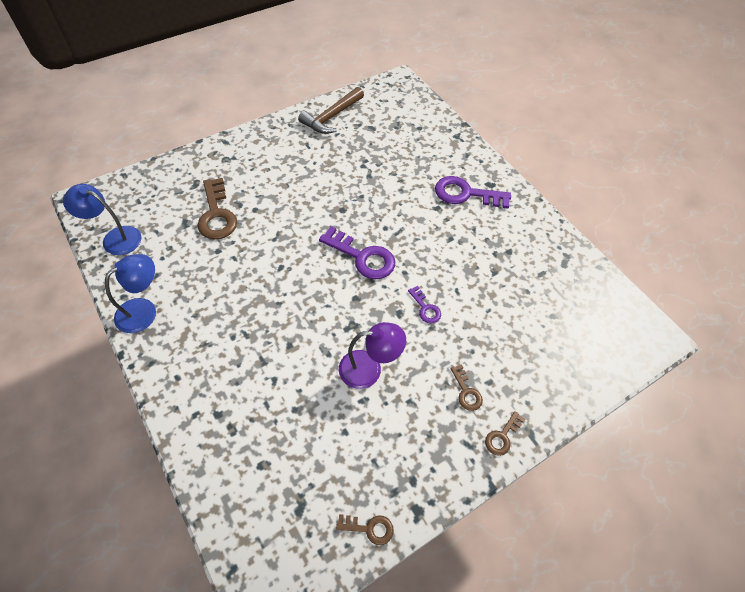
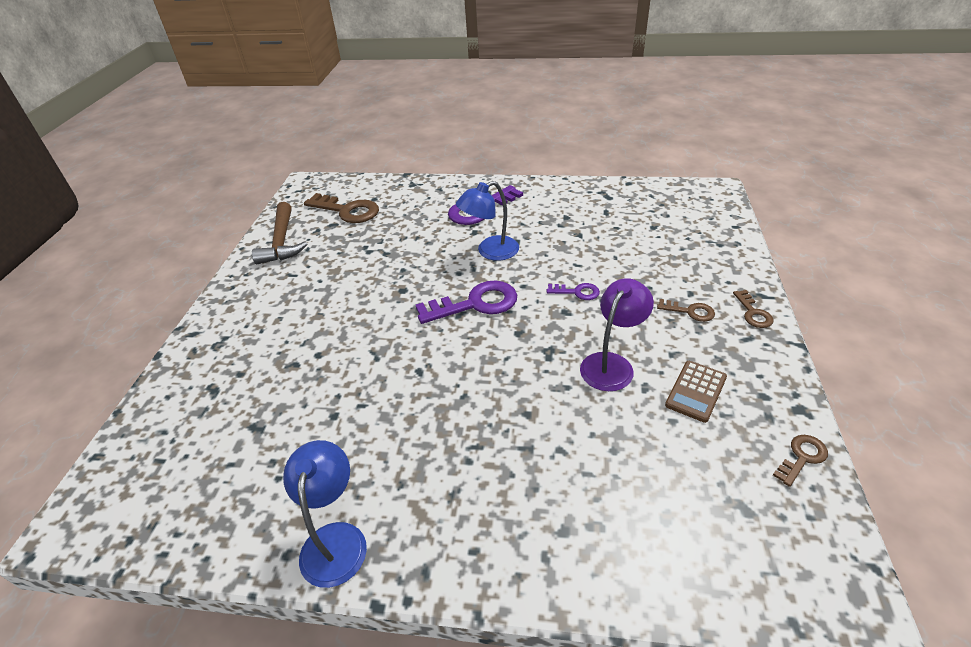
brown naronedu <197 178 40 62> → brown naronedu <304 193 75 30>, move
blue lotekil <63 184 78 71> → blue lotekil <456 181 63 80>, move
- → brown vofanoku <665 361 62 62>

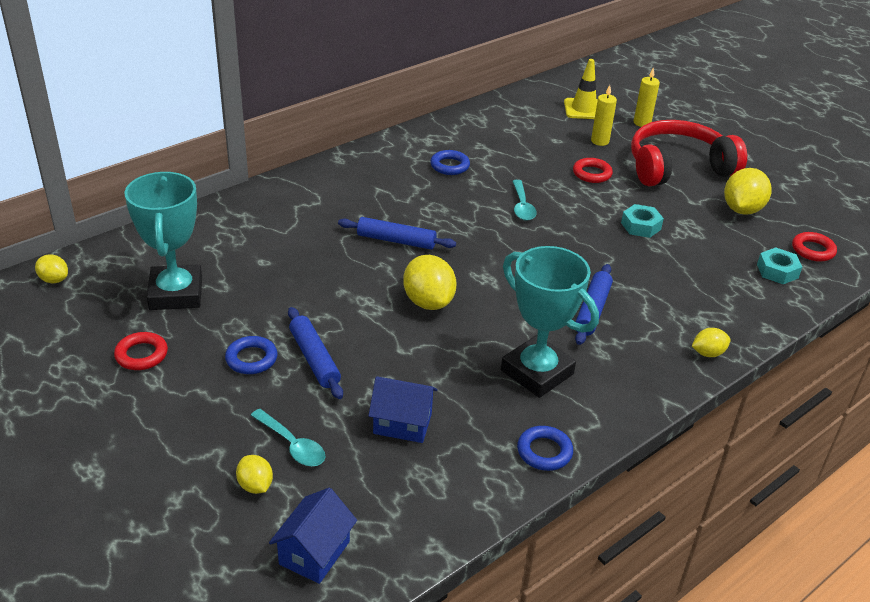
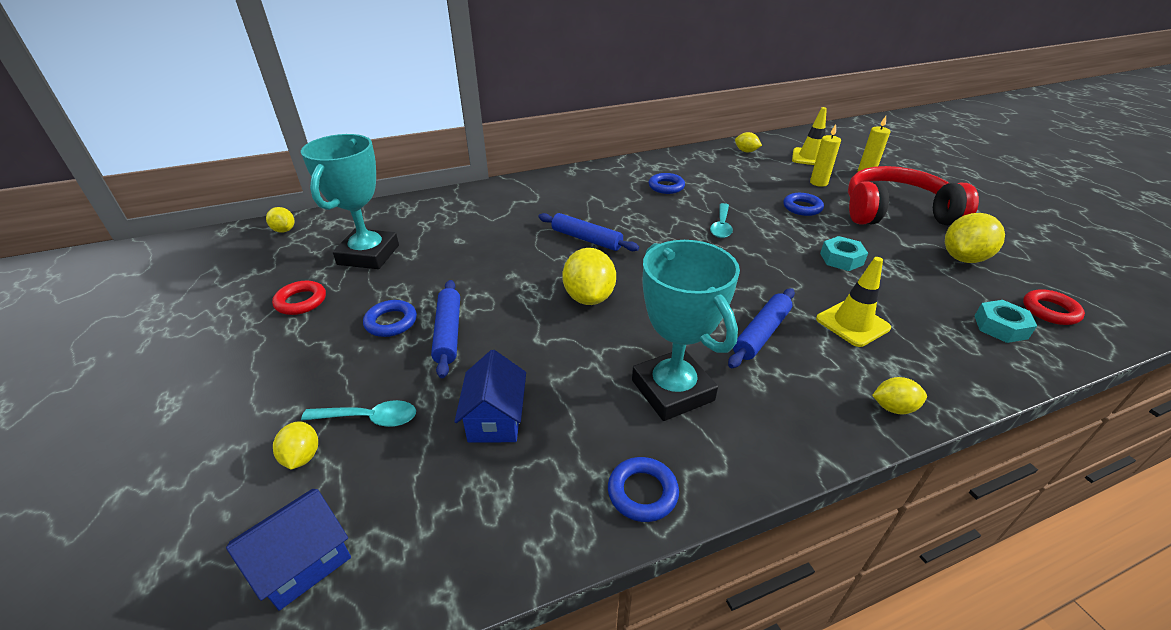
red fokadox <573 158 40 25> → blue fokadox <783 193 41 23>
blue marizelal <368 376 69 67> → blue marizelal <454 350 72 93>, 60 degrees clockwise
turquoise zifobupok <250 409 75 57> → turquoise zifobupok <301 400 115 27>, 60 degrees counterclockwise
- → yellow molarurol <735 132 27 21>
- → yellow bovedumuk <816 257 75 90>

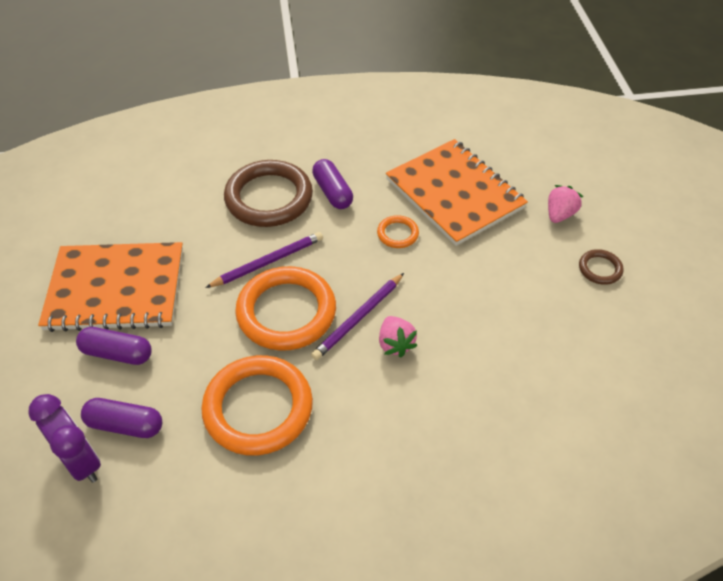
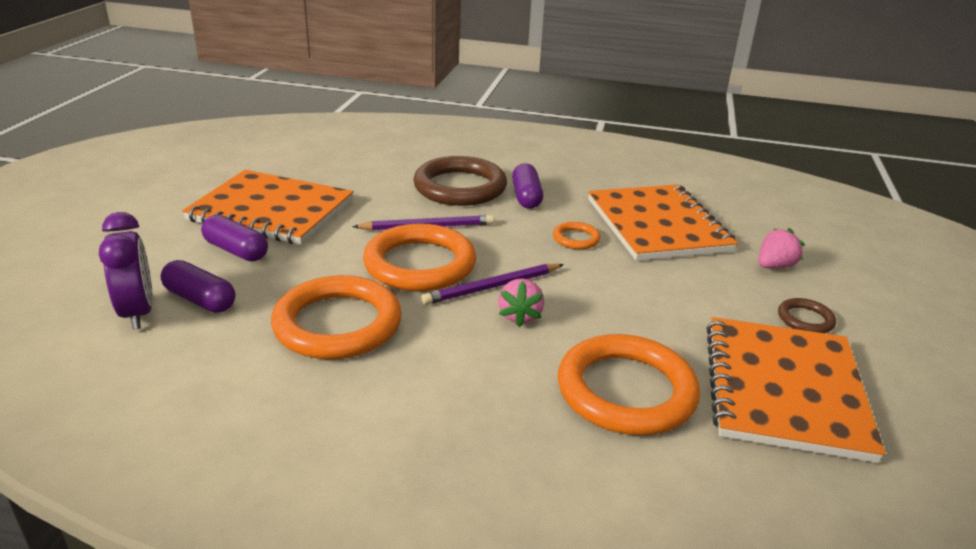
- → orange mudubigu <707 317 179 146>
- → orange fokadox <558 334 142 101>

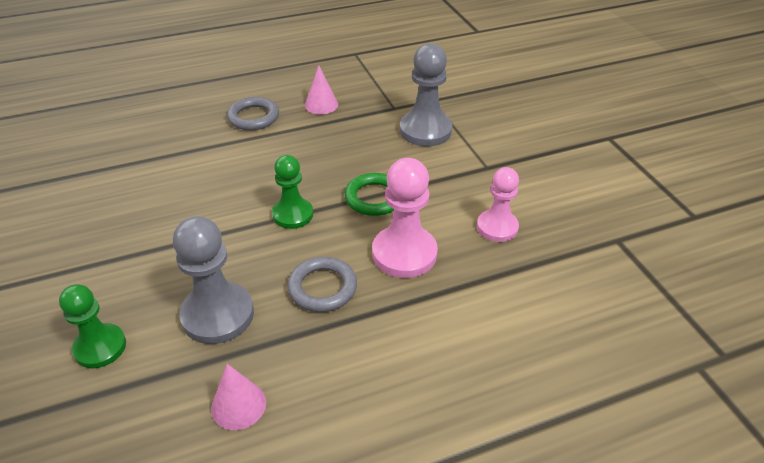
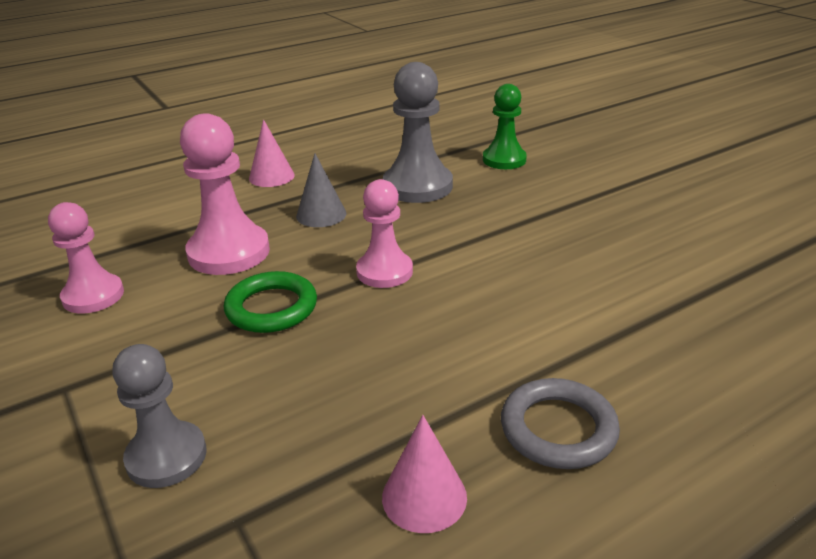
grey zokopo <400 43 52 103> → grey zokopo <112 344 94 144>, x0.66
green zokopo <272 155 41 74> → pink zokopo <356 179 57 109>
grey fokadox <287 257 70 55> → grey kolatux <296 153 51 74>
pink kolatux <211 364 55 66> → pink kolatux <249 119 46 68>, move

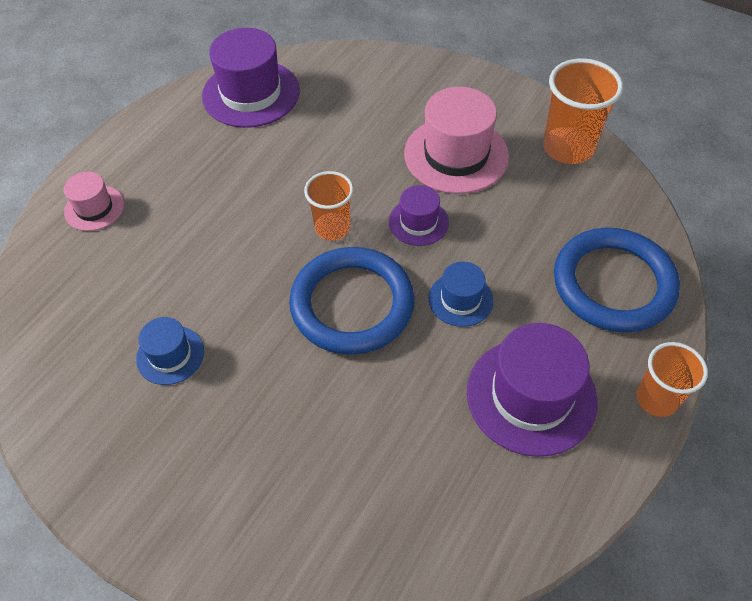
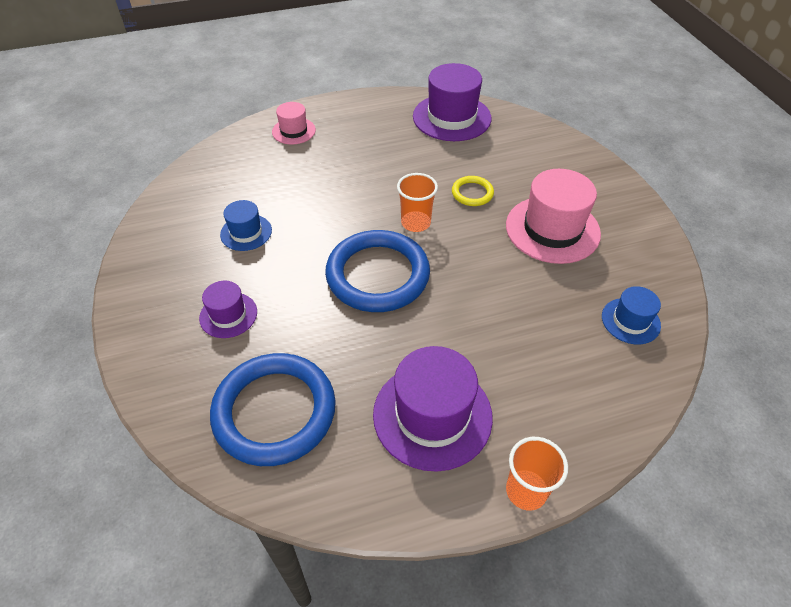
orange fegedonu <543 58 80 106> → -
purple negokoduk <389 185 60 61> → purple negokoduk <199 281 58 57>, move
blue fokadox <554 228 126 104> → blue fokadox <210 353 126 113>, move
blue negokoduk <429 261 64 66> → blue negokoduk <602 286 59 58>, move
- → yellow fokadox <452 176 42 30>

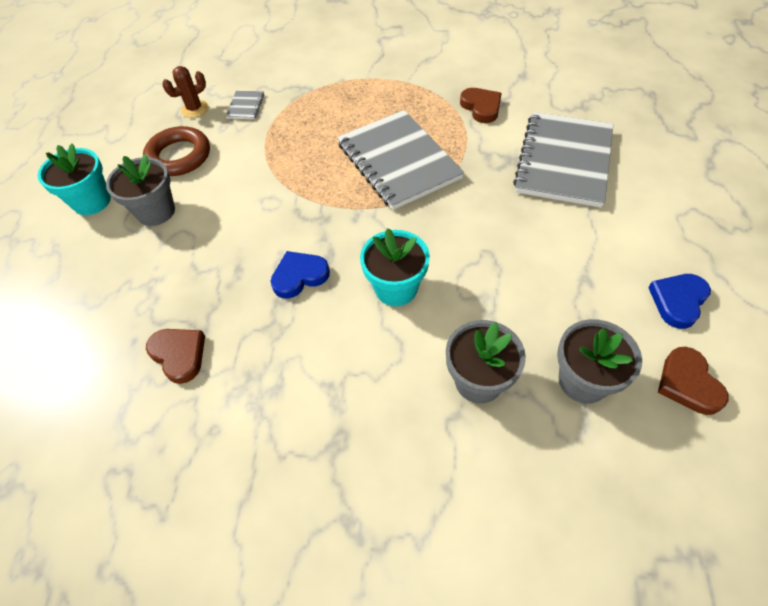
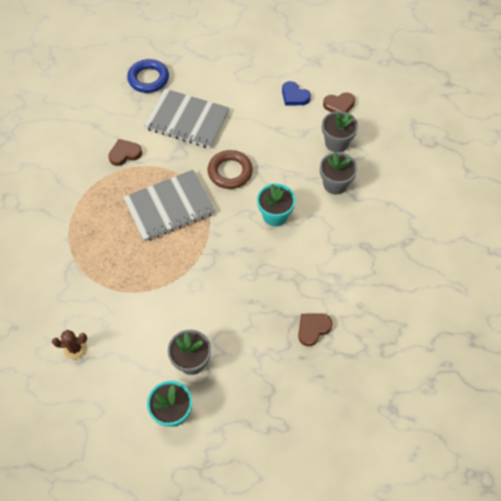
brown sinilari <162 66 46 52> → brown sinilari <52 330 35 30>, 60 degrees counterclockwise
grey mudubigu <226 91 38 28> → -
brown fokadox <143 126 67 50> → brown fokadox <208 150 45 39>, move
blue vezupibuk <271 251 59 48> → -
- → blue fokadox <127 59 42 34>

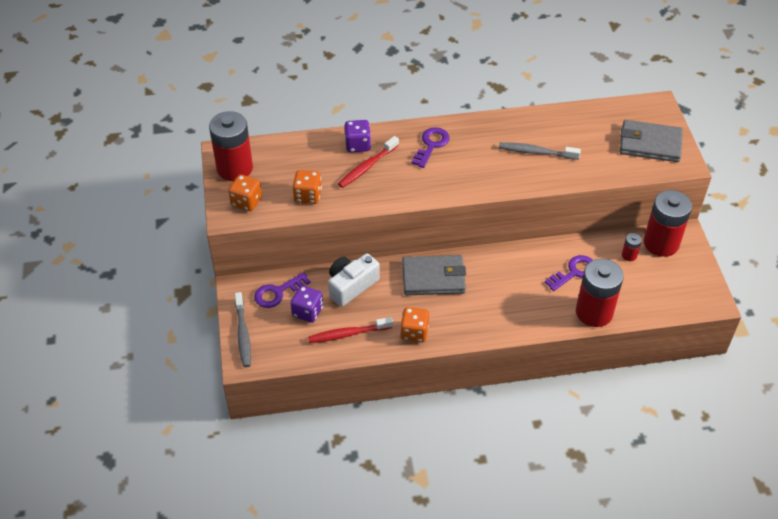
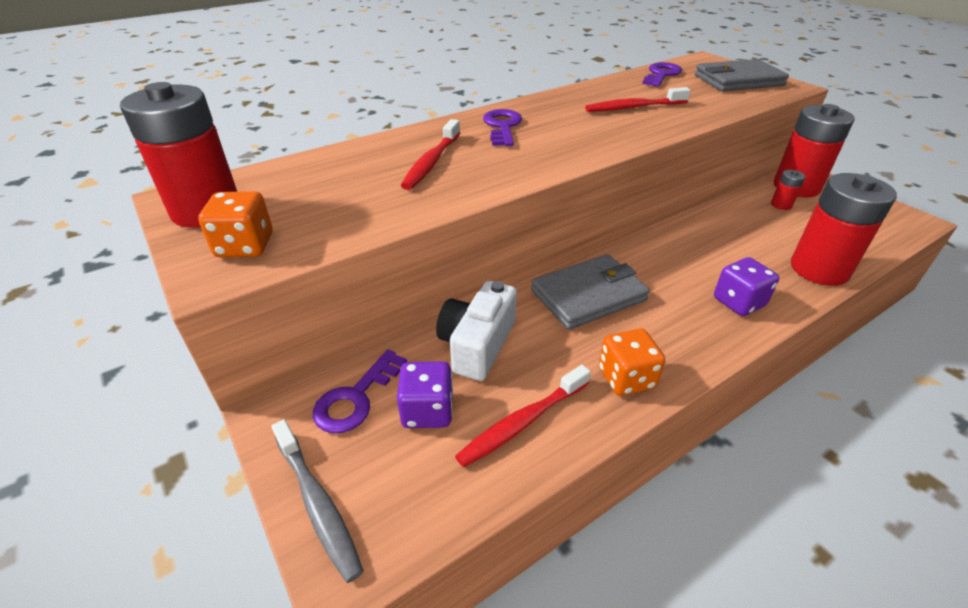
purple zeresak <345 120 26 33> → purple zeresak <714 257 65 59>, move
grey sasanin <499 142 82 18> → red sasanin <585 87 106 25>
orange zeresak <292 170 30 34> → -
purple naronedu <545 255 48 36> → purple naronedu <642 62 40 25>, move

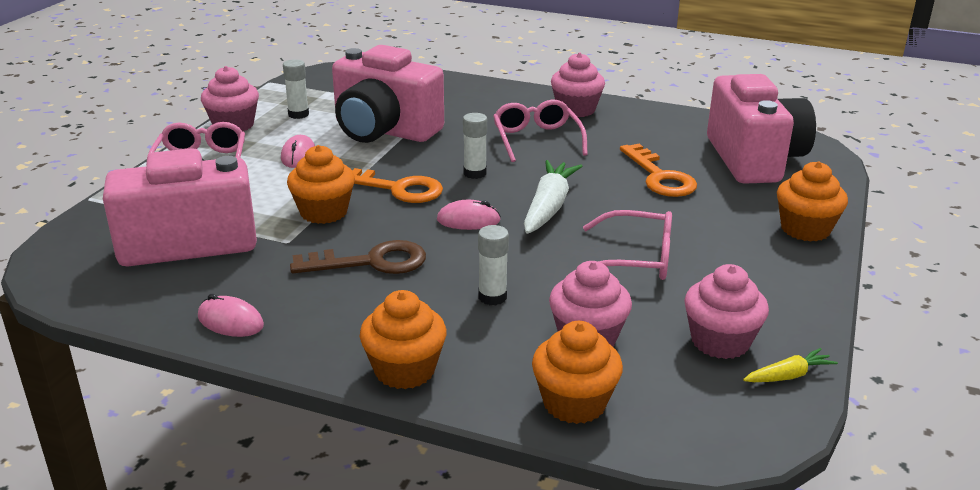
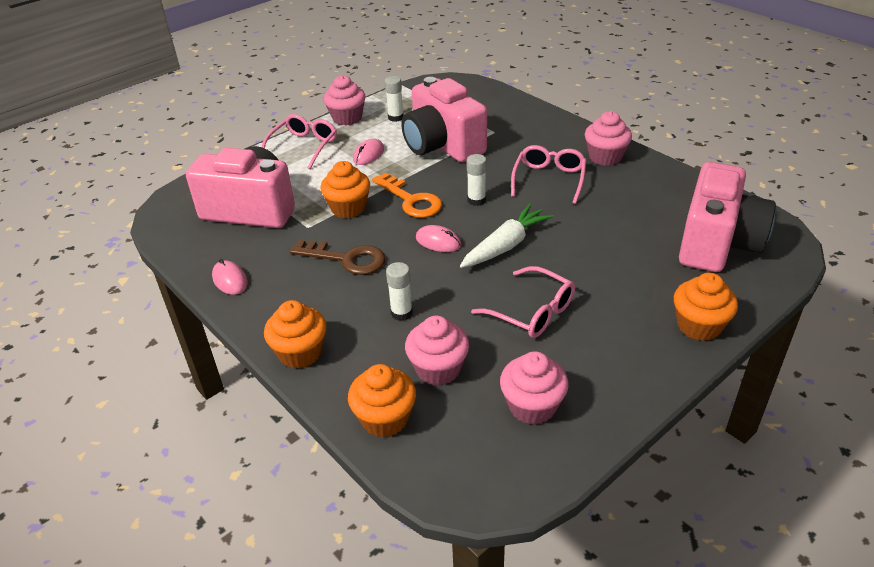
orange naronedu <620 144 77 53> → -
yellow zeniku <743 348 95 34> → -

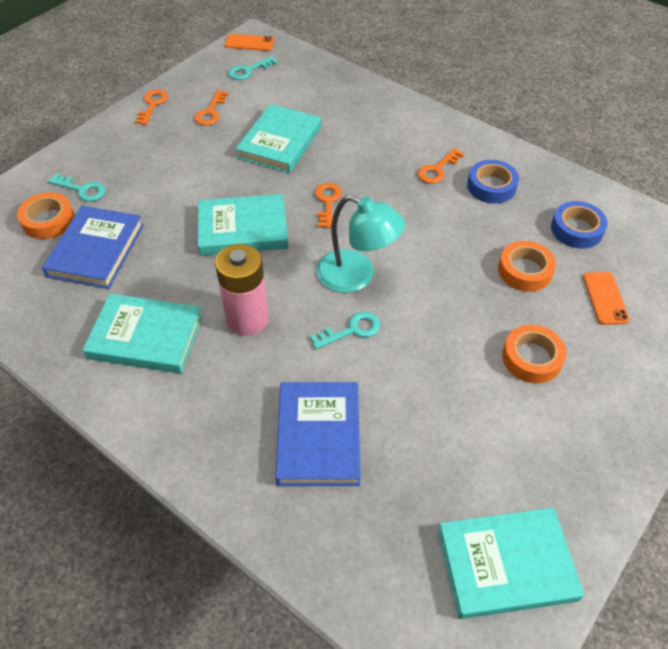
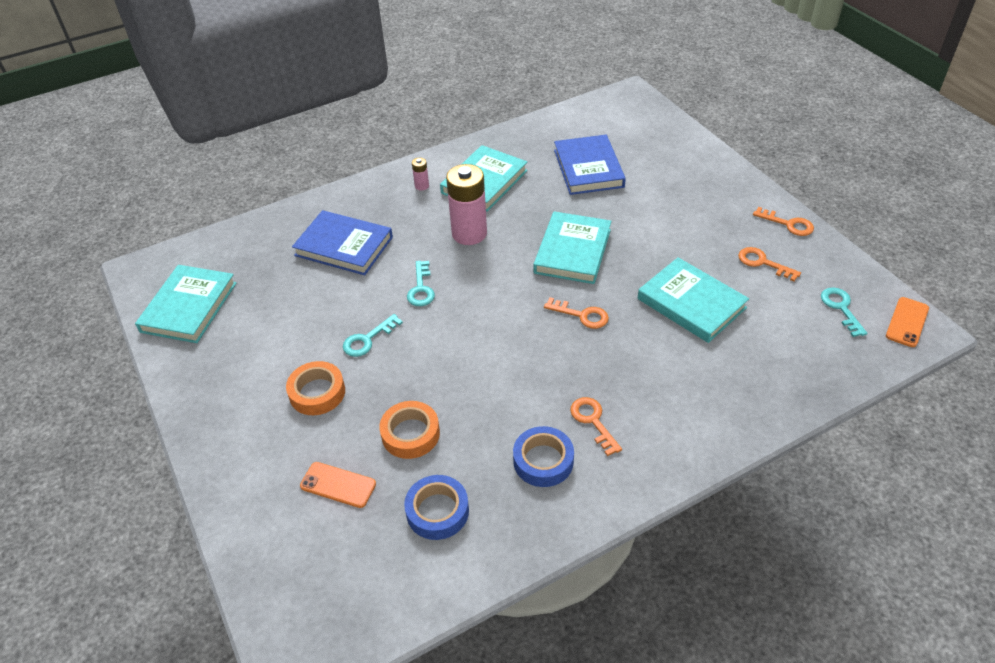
turquoise naronedu <48 173 57 28> → turquoise naronedu <343 314 60 43>, move
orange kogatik <17 192 57 47> → -
turquoise lotekil <316 195 89 98> → -
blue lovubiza <42 206 102 83> → blue lovubiza <554 135 72 60>, 45 degrees clockwise
- → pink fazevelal <412 158 17 33>

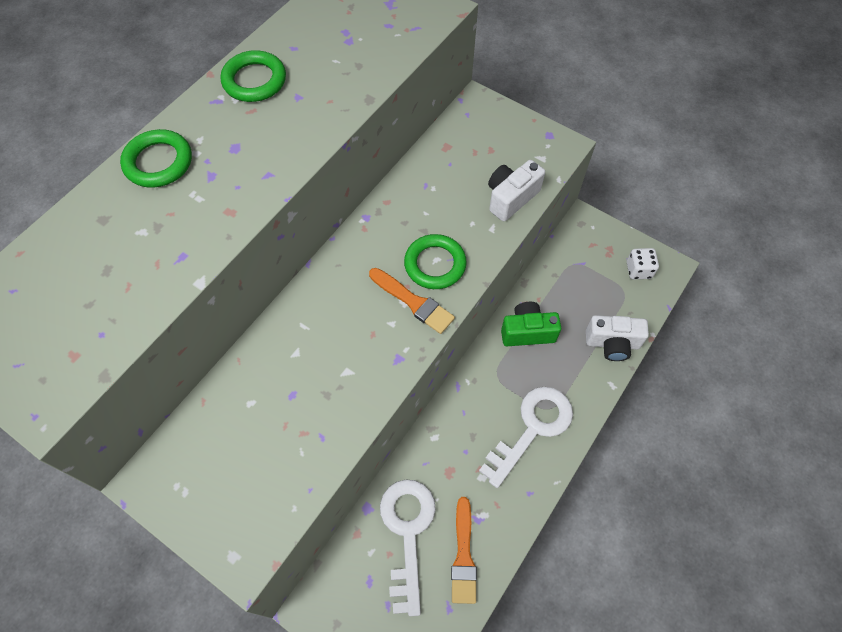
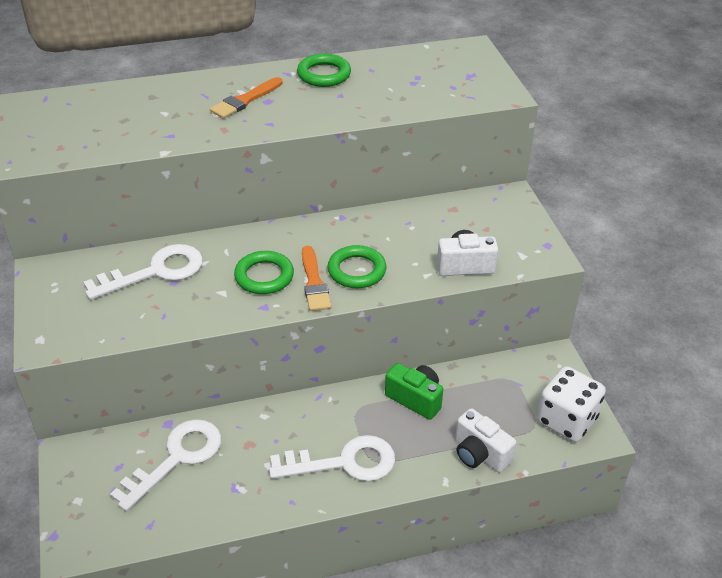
green fokadox <120 129 72 59> → green fokadox <234 251 60 43>, move
white zeresak <627 248 32 31> → white zeresak <537 366 69 76>, x1.81
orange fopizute <451 497 26 107> → orange fopizute <210 77 73 42>, move
- → white naronedu <83 244 120 56>

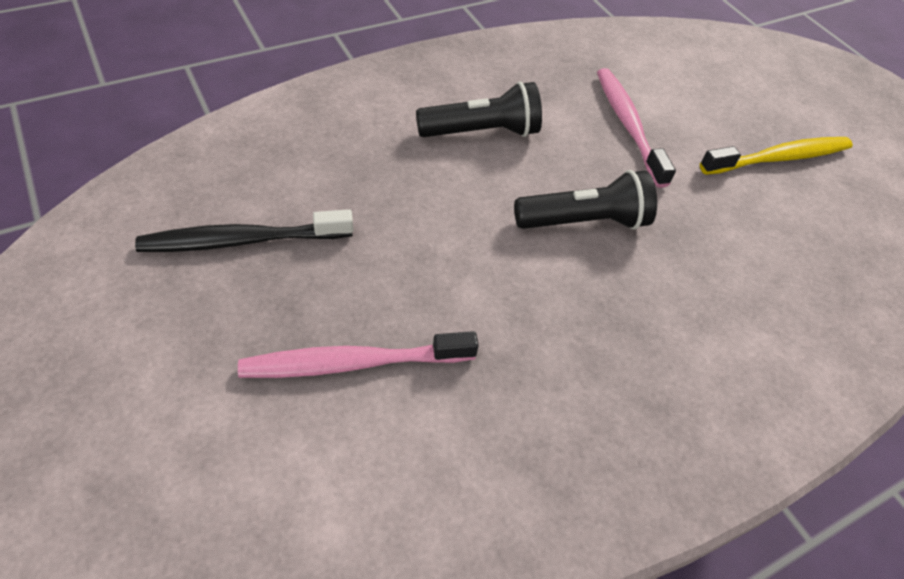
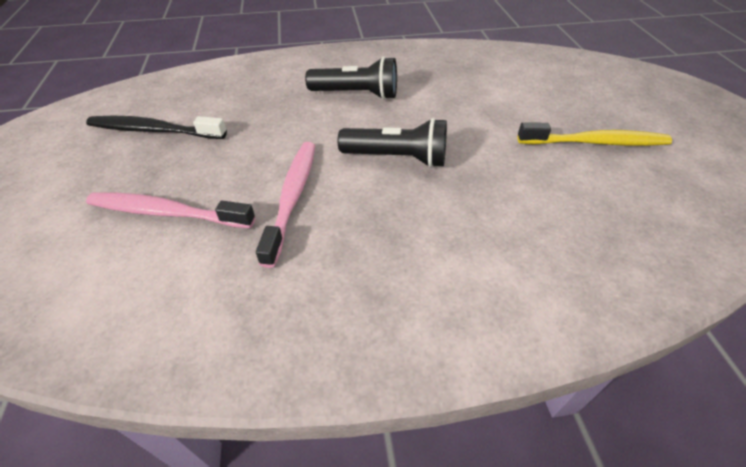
pink sasanin <597 68 79 120> → pink sasanin <256 142 59 126>, move

